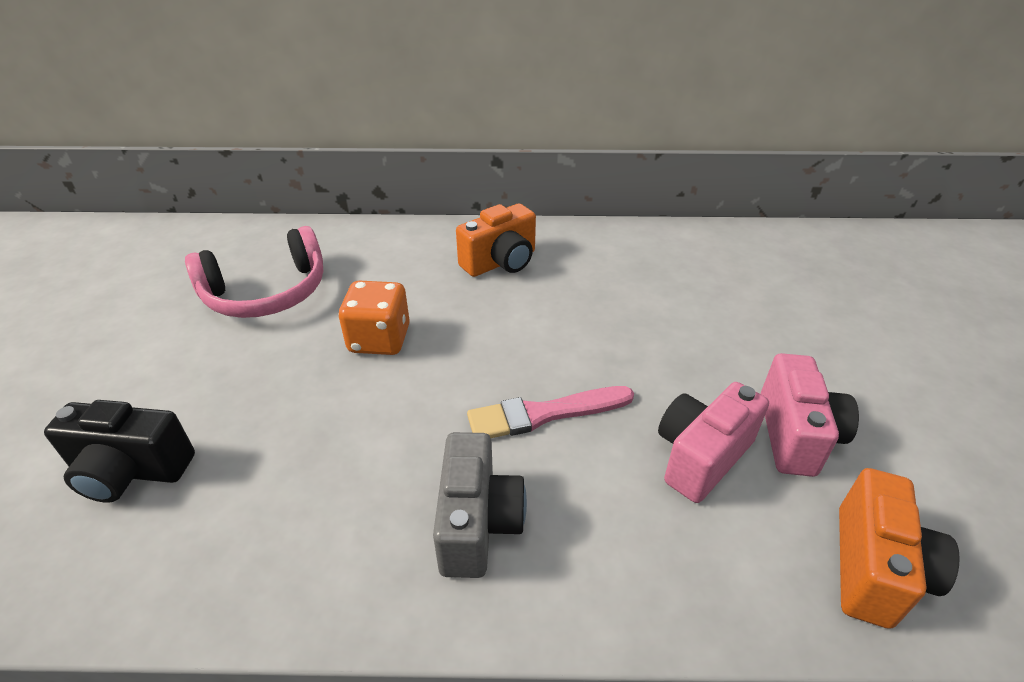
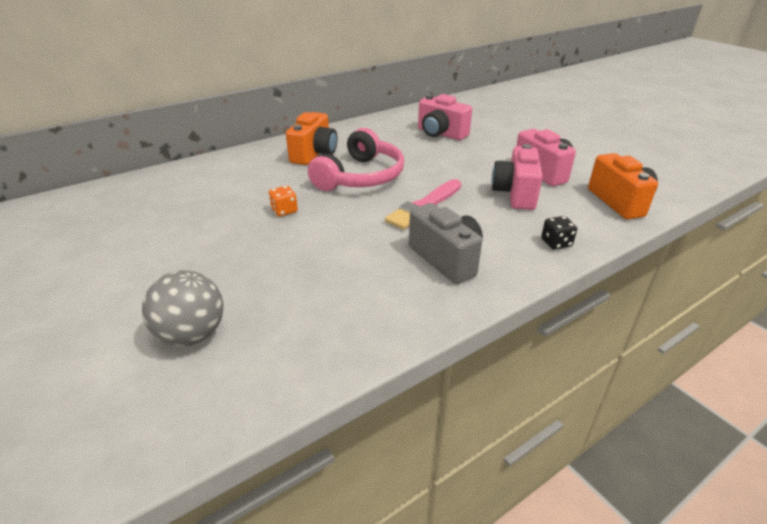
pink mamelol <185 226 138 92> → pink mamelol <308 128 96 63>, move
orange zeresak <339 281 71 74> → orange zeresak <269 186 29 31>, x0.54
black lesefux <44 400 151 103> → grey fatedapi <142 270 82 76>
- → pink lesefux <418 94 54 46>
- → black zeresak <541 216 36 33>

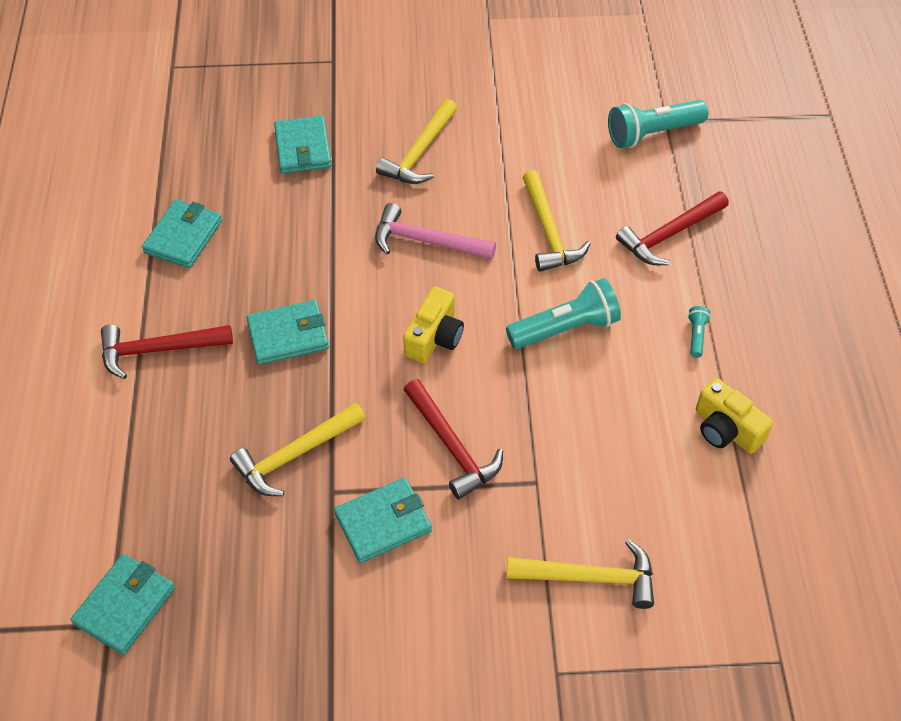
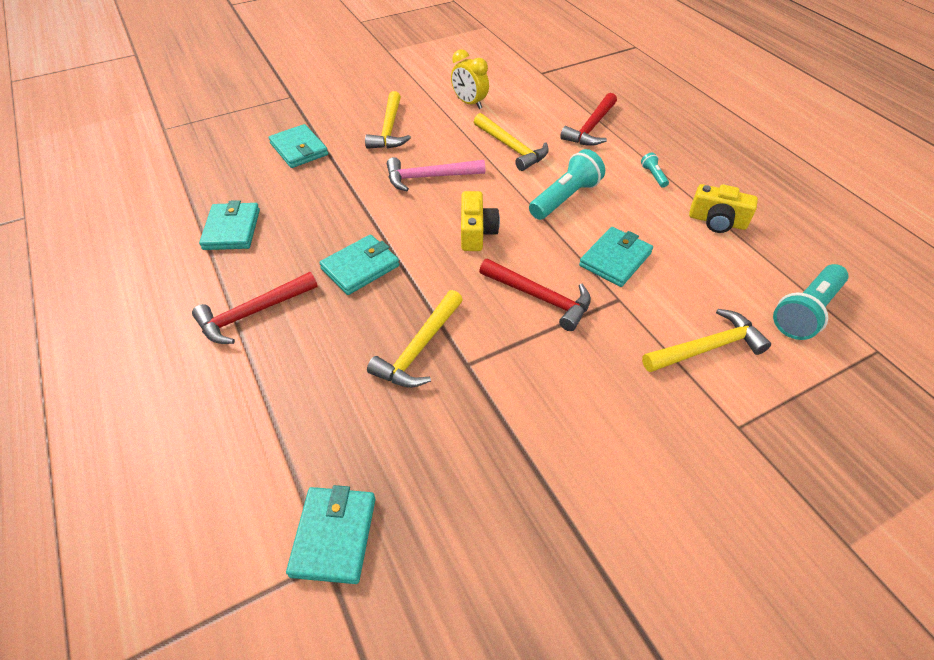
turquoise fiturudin <608 100 100 48> → turquoise fiturudin <773 264 76 76>, move
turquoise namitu <334 478 98 85> → turquoise namitu <579 227 74 60>, move
- → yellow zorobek <451 49 38 60>

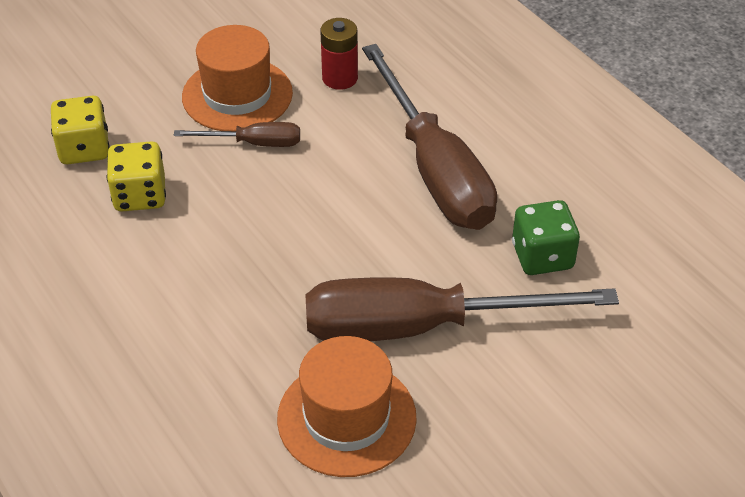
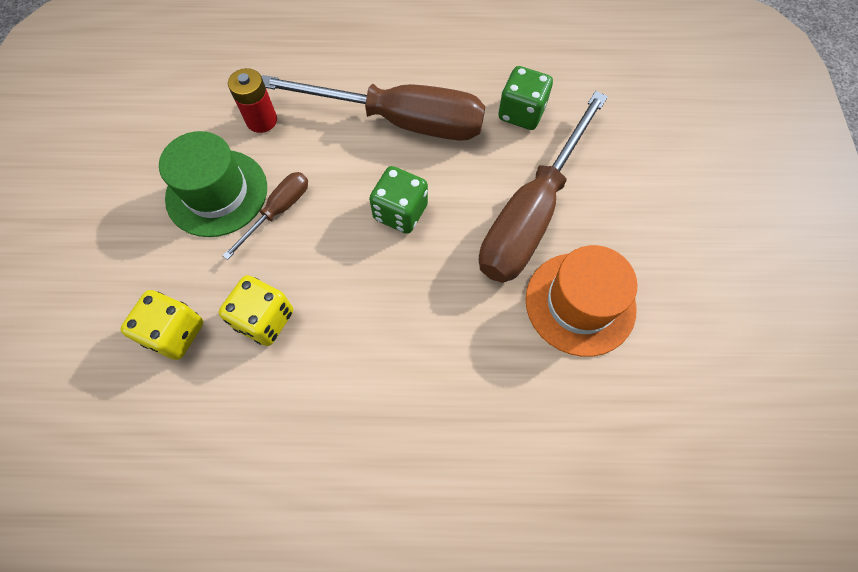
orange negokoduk <182 25 111 106> → green negokoduk <159 131 108 106>
- → green zeresak <369 166 59 68>

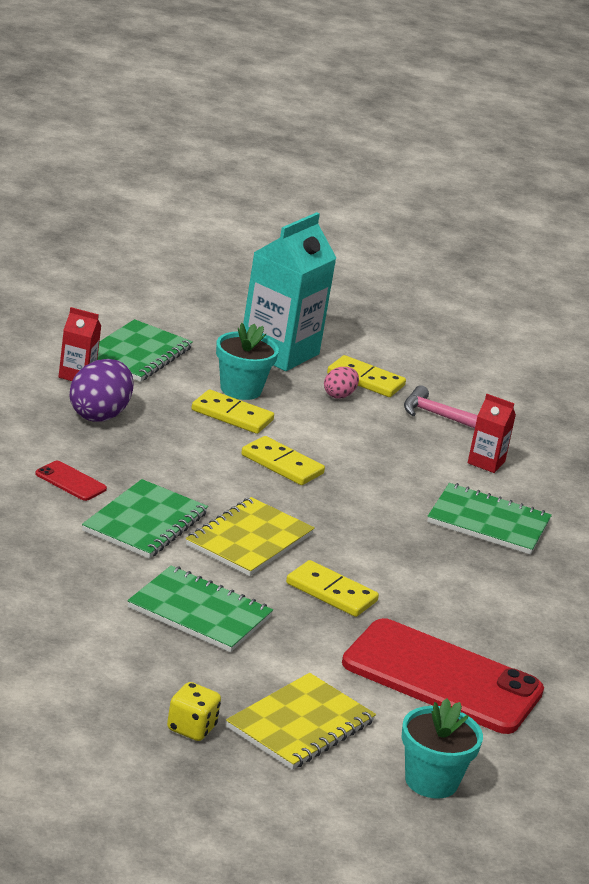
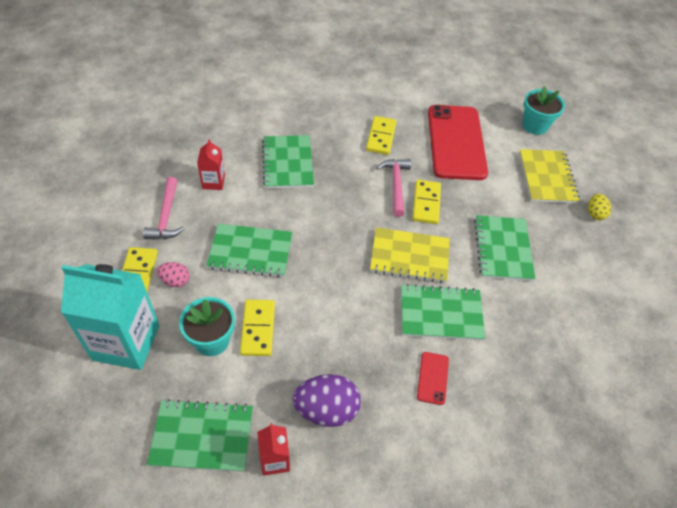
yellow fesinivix <241 436 84 49> → yellow fesinivix <366 116 31 39>, move
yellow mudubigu <226 673 150 97> → yellow mudubigu <519 149 61 54>, 75 degrees clockwise
yellow zeresak <167 682 54 59> → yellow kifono <588 194 24 26>
- → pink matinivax <377 159 34 58>
- → green mudubigu <206 224 86 54>

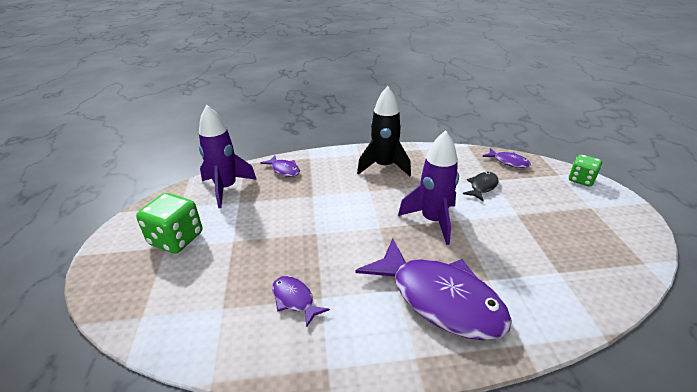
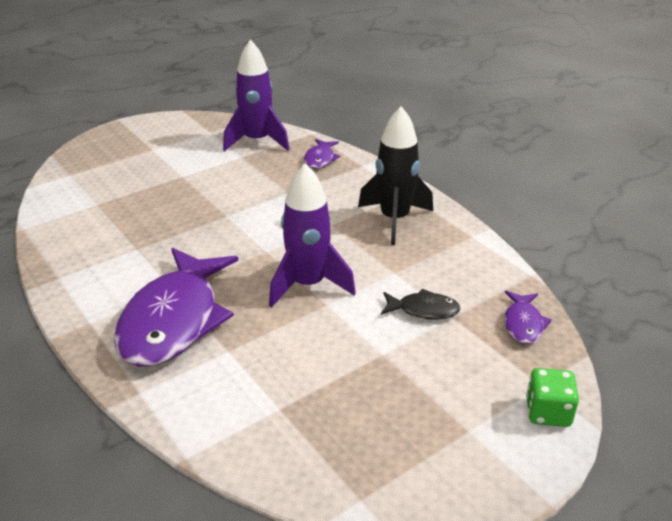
green zeresak <136 193 66 60> → -
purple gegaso <272 276 58 52> → -

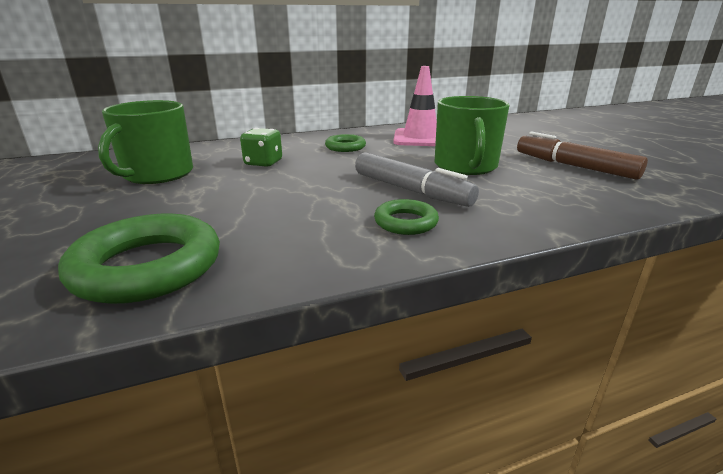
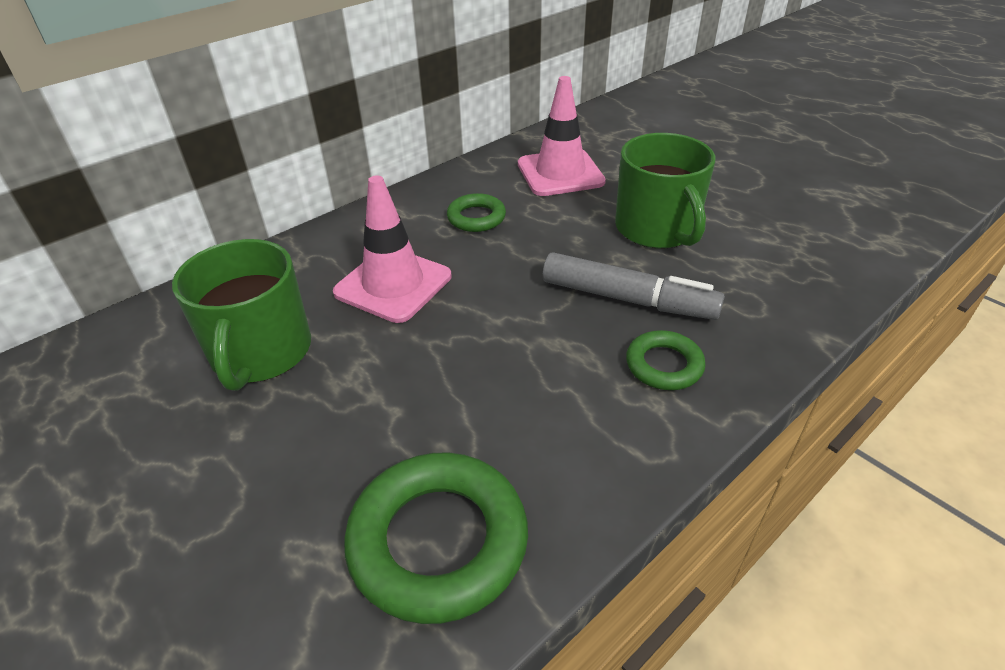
green zeresak <240 128 42 39> → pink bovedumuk <333 175 119 148>
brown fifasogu <517 132 131 48> → -

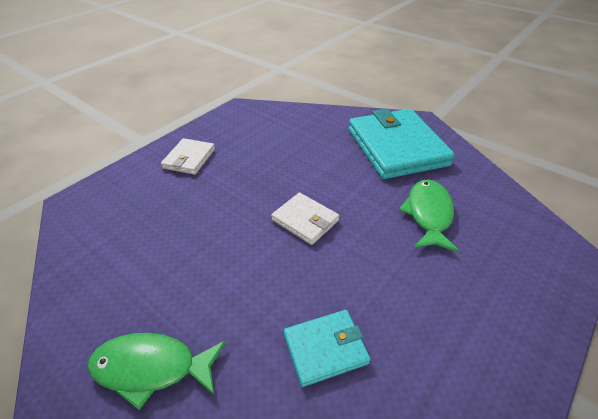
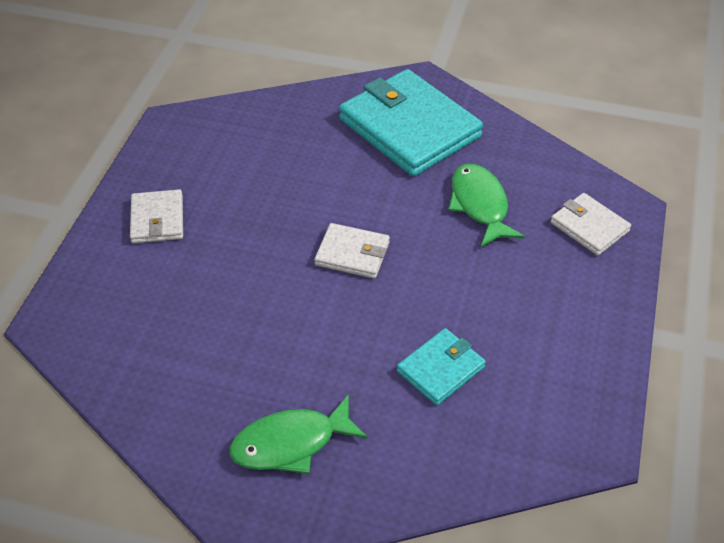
- → white namitu <551 193 80 63>

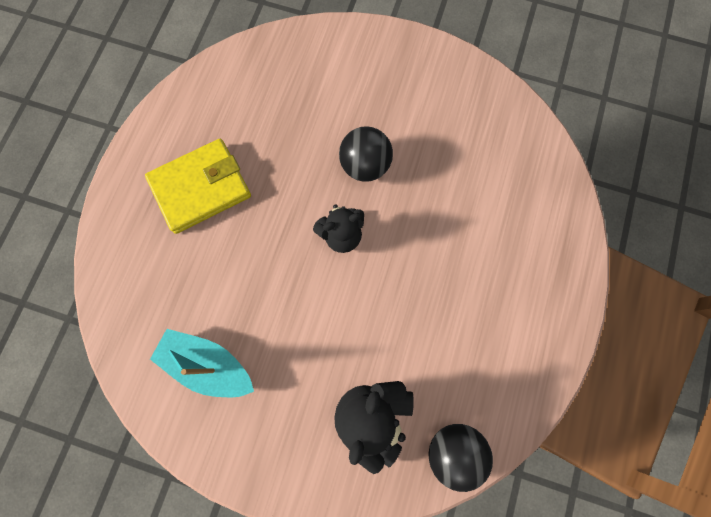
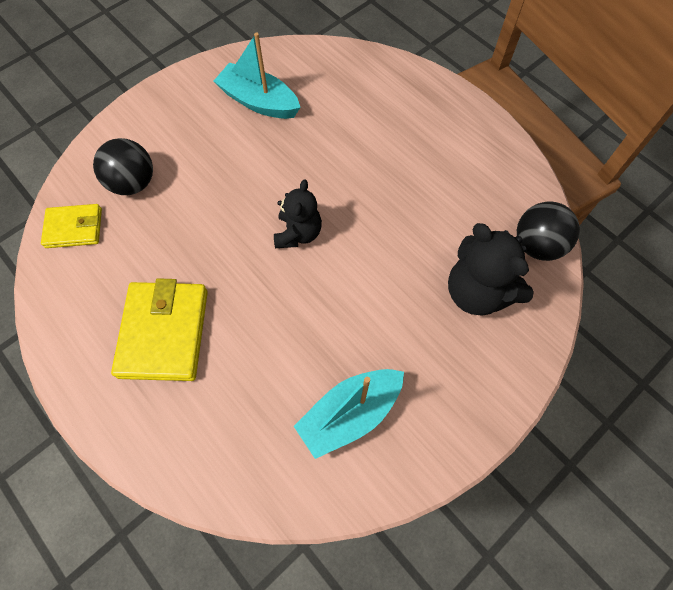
black fatedapi <339 126 54 56> → black fatedapi <93 138 60 57>, move
- → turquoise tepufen <213 32 88 87>
- → yellow namitu <41 204 61 44>

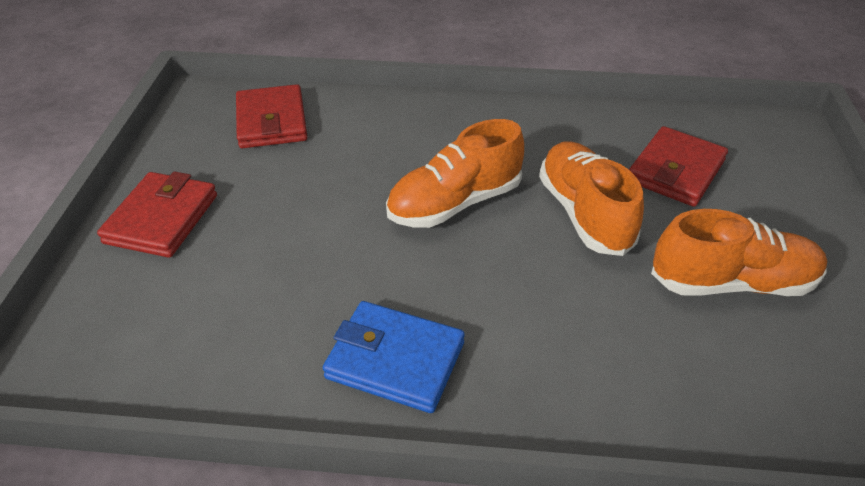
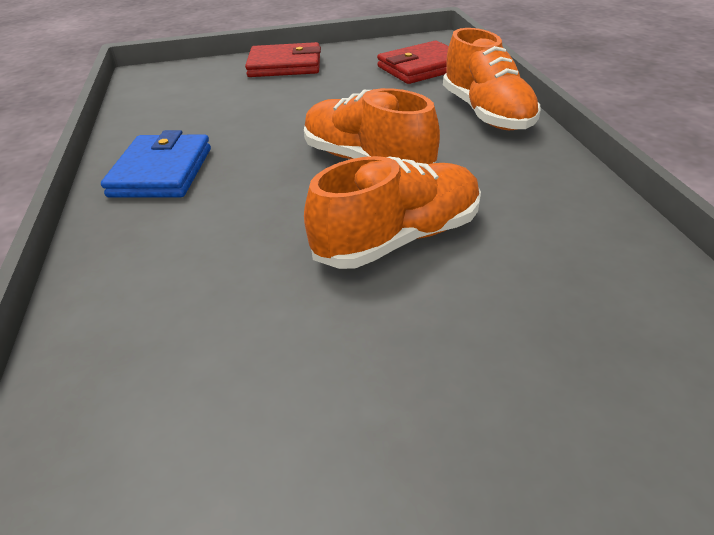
red namitu <629 126 99 81> → -
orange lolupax <651 209 176 87> → orange lolupax <443 28 98 102>, move

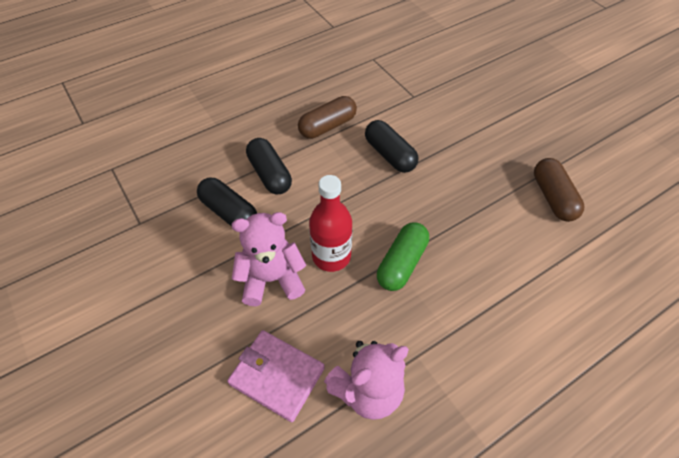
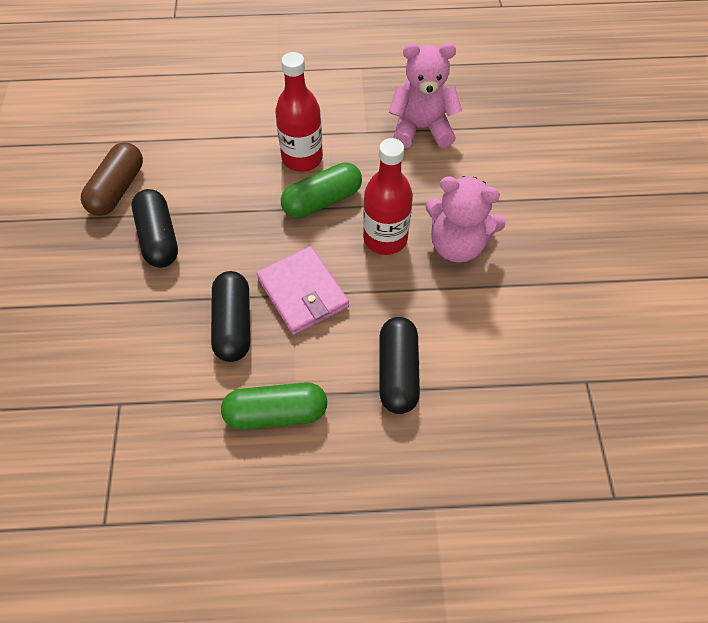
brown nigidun <298 96 59 43> → green nigidun <221 382 106 48>
black nigidun <197 177 60 49> → black nigidun <132 189 46 79>, move
pink namitu <227 330 98 92> → pink namitu <257 246 92 89>, move
- → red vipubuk <275 52 48 120>

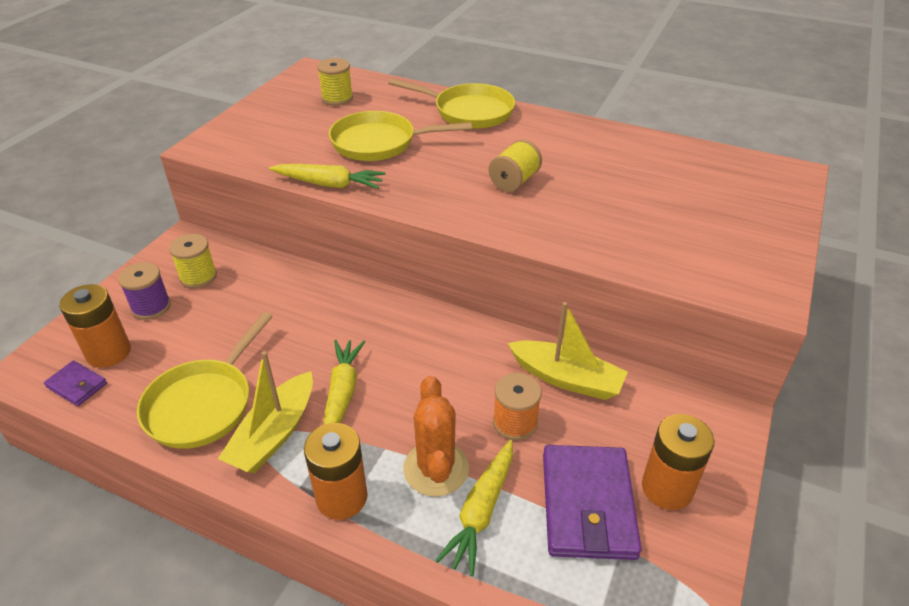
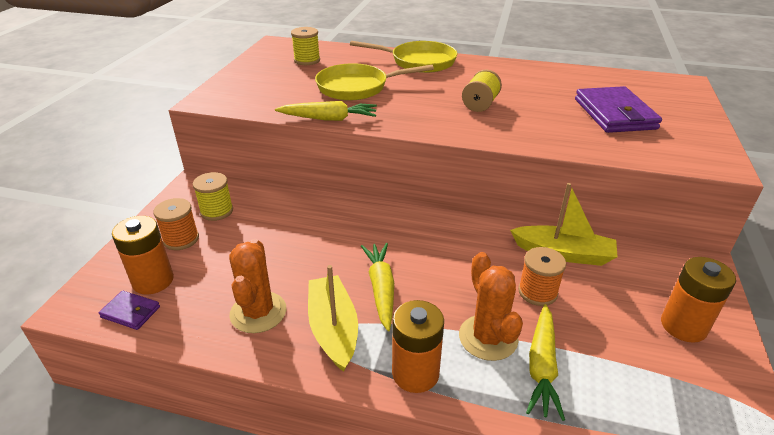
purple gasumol <118 262 53 58> → orange gasumol <153 198 46 52>
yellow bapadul <137 312 136 137> → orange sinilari <229 239 57 94>
yellow tepufen <218 351 95 122> → yellow tepufen <308 265 50 107>, 150 degrees clockwise
purple namitu <543 445 99 115> → purple namitu <575 86 87 47>, move

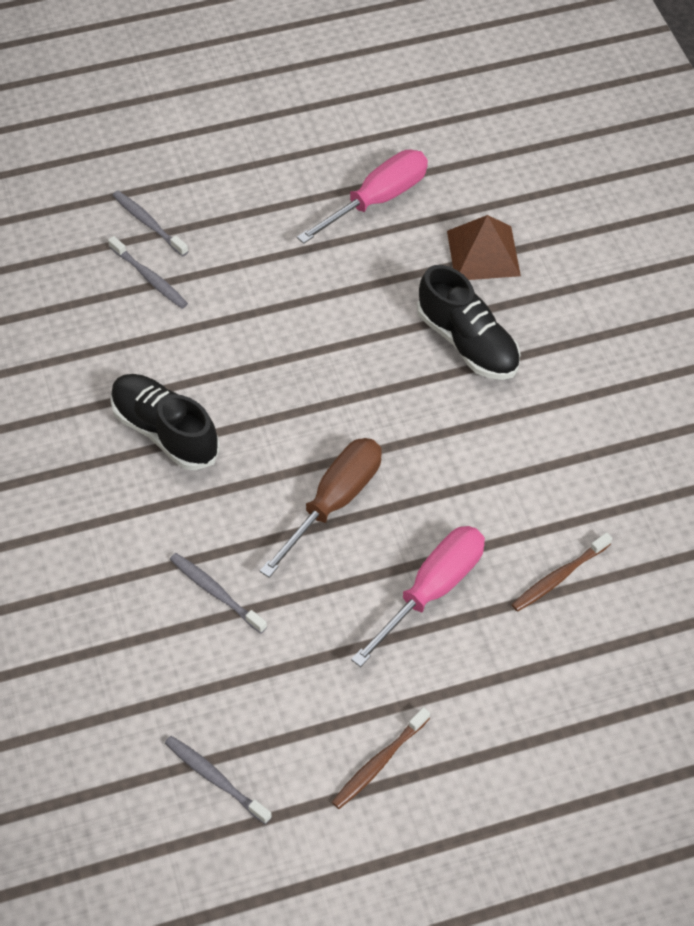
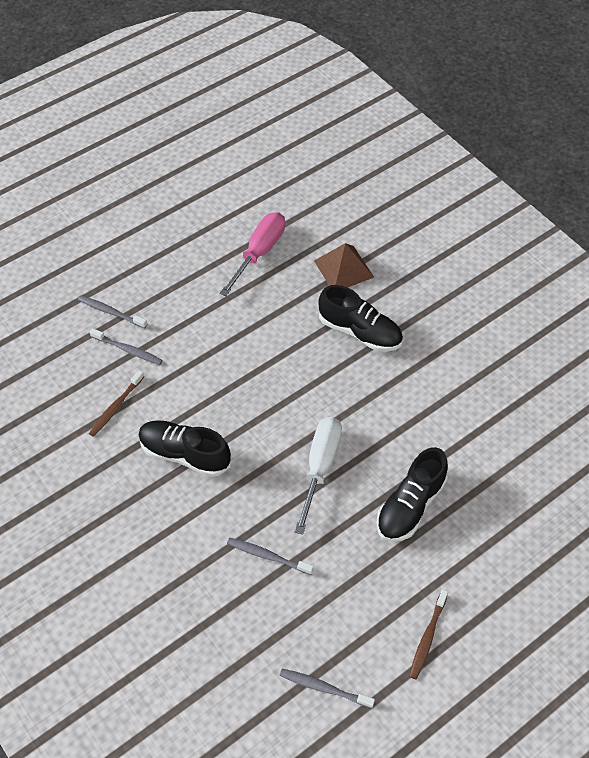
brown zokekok <260 438 122 140> → white zokekok <295 417 47 118>
pink zokekok <351 526 134 141> → black lolupax <376 447 72 95>
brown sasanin <511 533 101 79> → brown sasanin <89 370 55 67>, move

